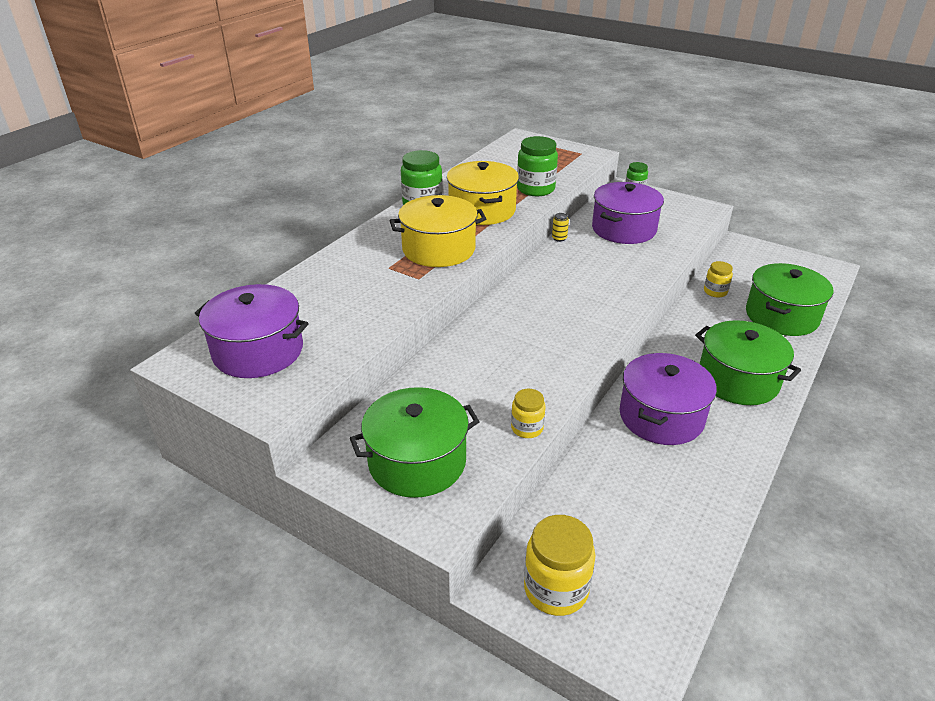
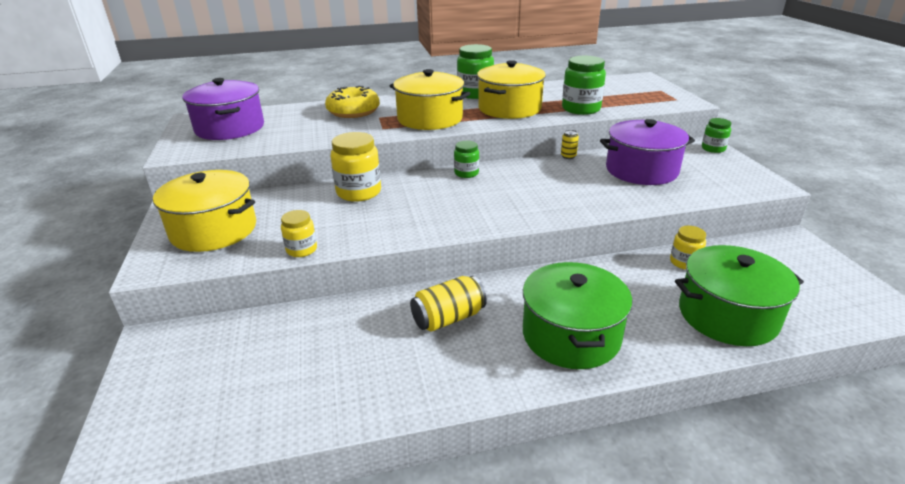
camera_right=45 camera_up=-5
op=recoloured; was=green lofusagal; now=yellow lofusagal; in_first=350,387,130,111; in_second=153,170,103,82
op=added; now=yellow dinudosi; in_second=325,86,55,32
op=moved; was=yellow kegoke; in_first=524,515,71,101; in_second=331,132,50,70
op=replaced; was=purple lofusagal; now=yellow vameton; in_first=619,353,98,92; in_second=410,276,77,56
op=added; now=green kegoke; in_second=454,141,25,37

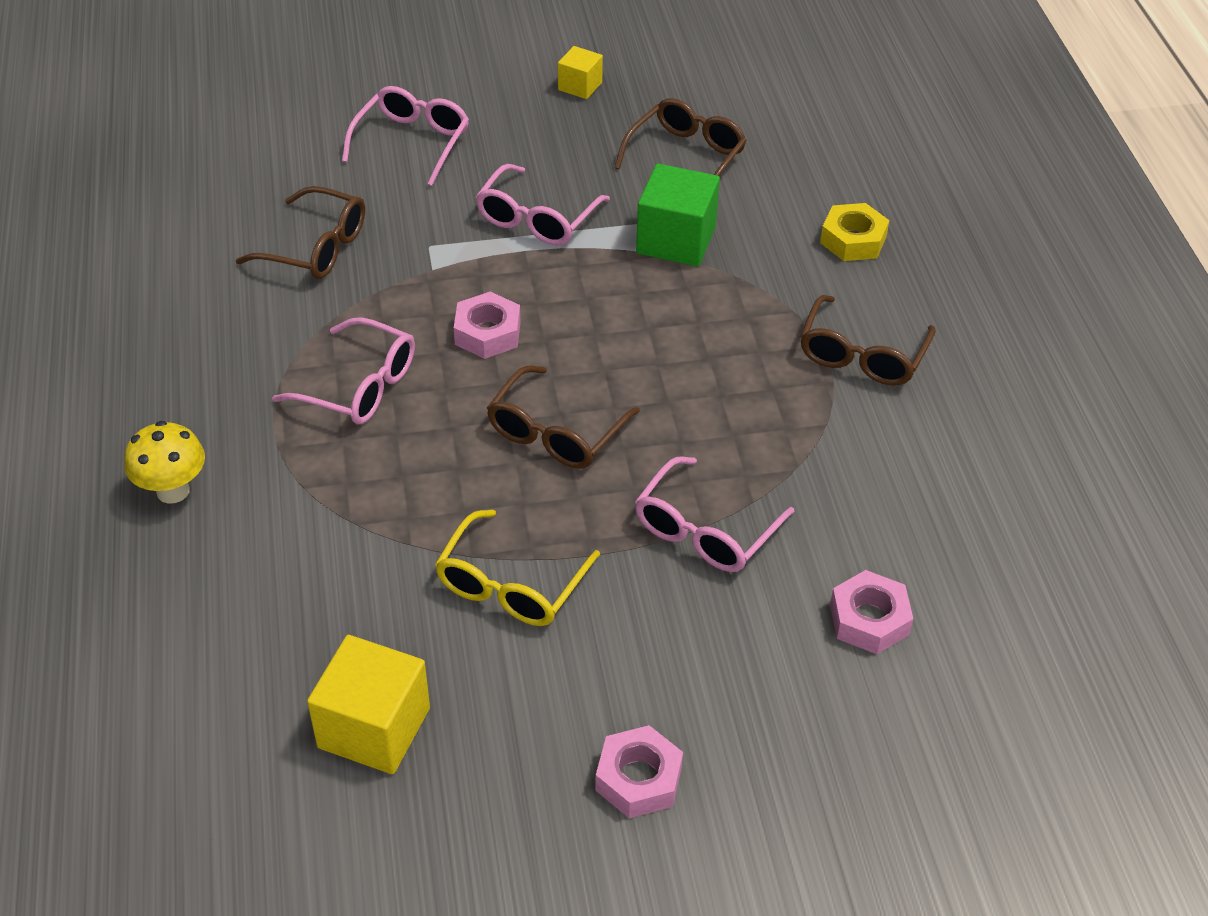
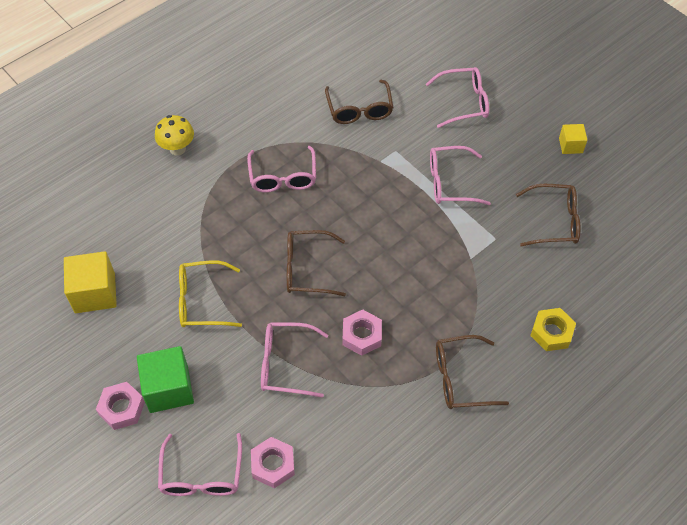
camera_right=60 camera_up=10
op=moved; was=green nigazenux; in_first=636,163,84,103; in_second=137,346,57,67
op=added; now=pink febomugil; in_second=158,433,84,63
op=moved; was=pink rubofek; in_first=454,292,67,67; in_second=343,310,39,46

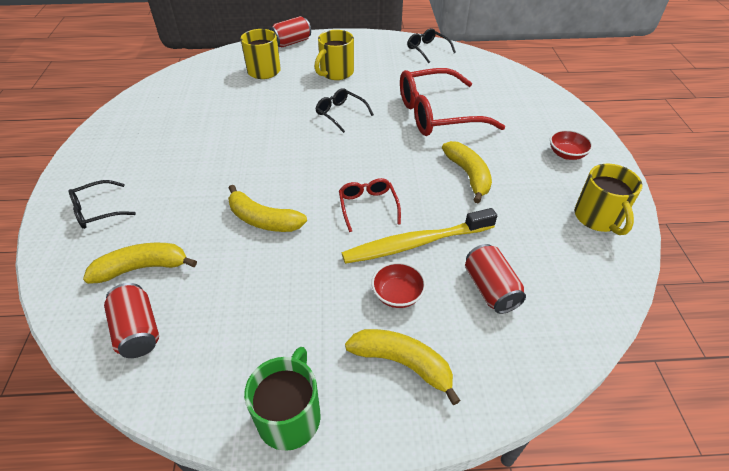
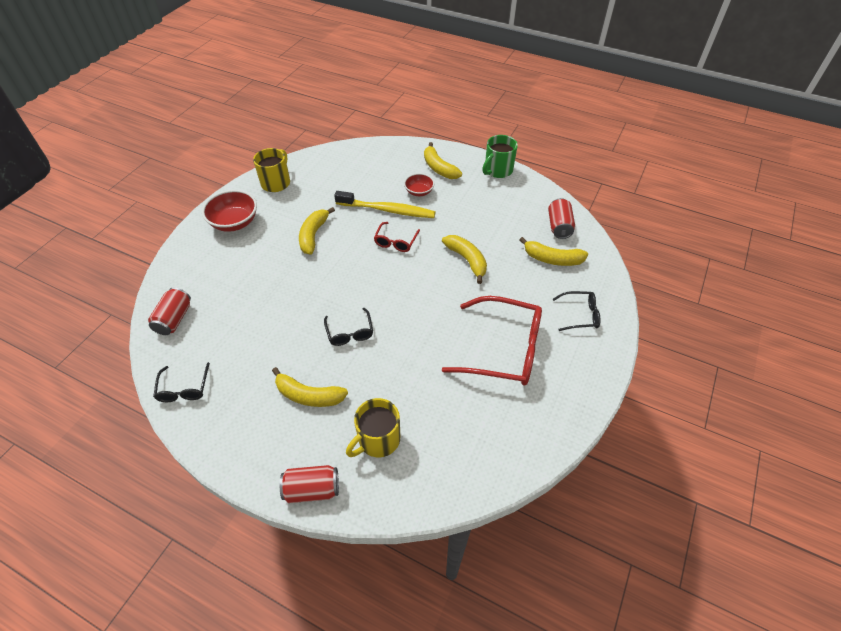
camera_right=-150 camera_up=5
op=moved; was=red vameton; in_first=465,244,61,70; in_second=148,287,43,48
op=resized; was=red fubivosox; in_first=550,130,43,30; in_second=202,190,55,42; ratio=1.67
op=replaced; was=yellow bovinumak; now=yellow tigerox; in_first=314,30,40,50; in_second=272,367,76,40
op=moved; was=red febomugil; in_first=400,68,106,68; in_second=442,296,100,89

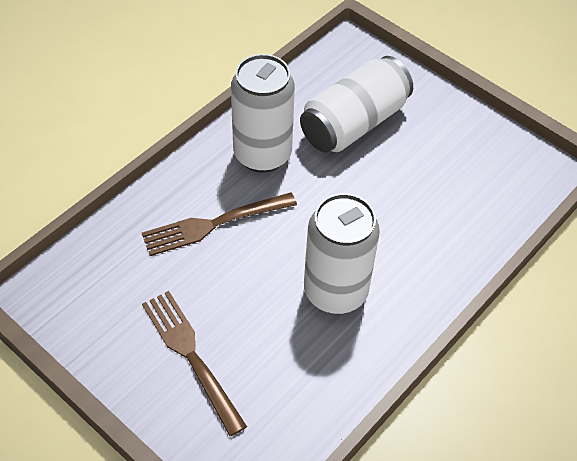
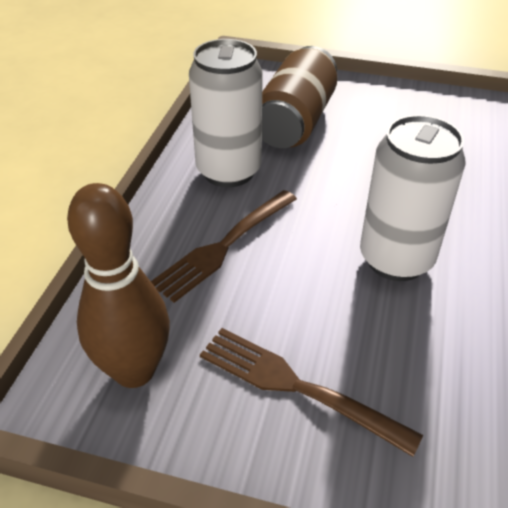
camera_right=-25 camera_up=-10
op=added; now=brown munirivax; in_second=67,183,103,205
op=recoloured; was=white vameton; now=brown vameton; in_first=300,56,113,96; in_second=262,46,75,102

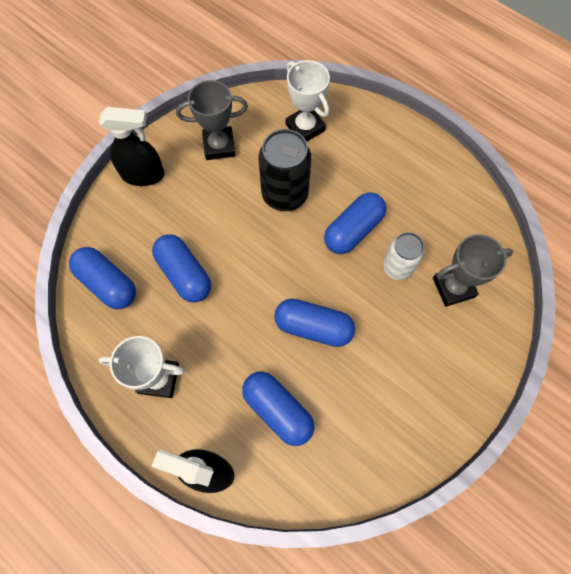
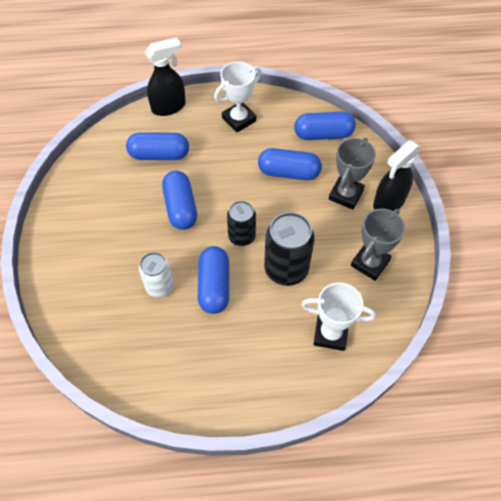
camera_right=135 camera_up=-10
op=turned; was=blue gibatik; in_first=274,298,81,49; in_second=162,171,35,59; clockwise=-75
op=added; now=black vameton; in_second=227,201,29,45
op=moved; was=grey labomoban; in_first=433,234,80,73; in_second=329,138,47,72

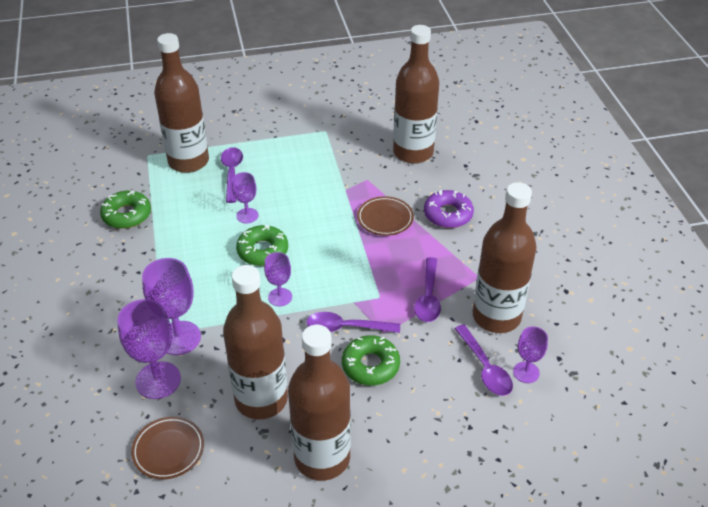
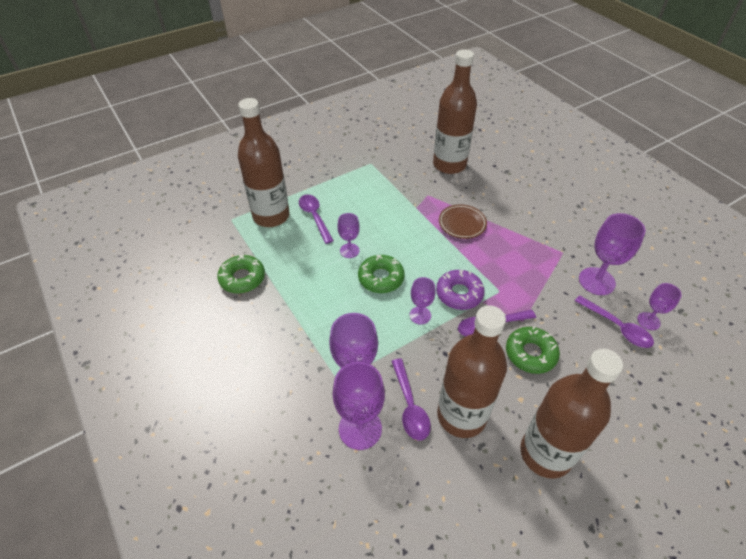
camera_right=-20 camera_up=5
op=moved; was=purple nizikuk; in_first=414,257,27,65; in_second=391,359,40,81
op=moved; was=purple dinudosi; in_first=424,190,50,38; in_second=436,270,49,40
op=replaced; was=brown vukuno; now=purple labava; in_first=473,182,64,151; in_second=579,213,67,82
op=removed; was=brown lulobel; in_first=131,416,73,63

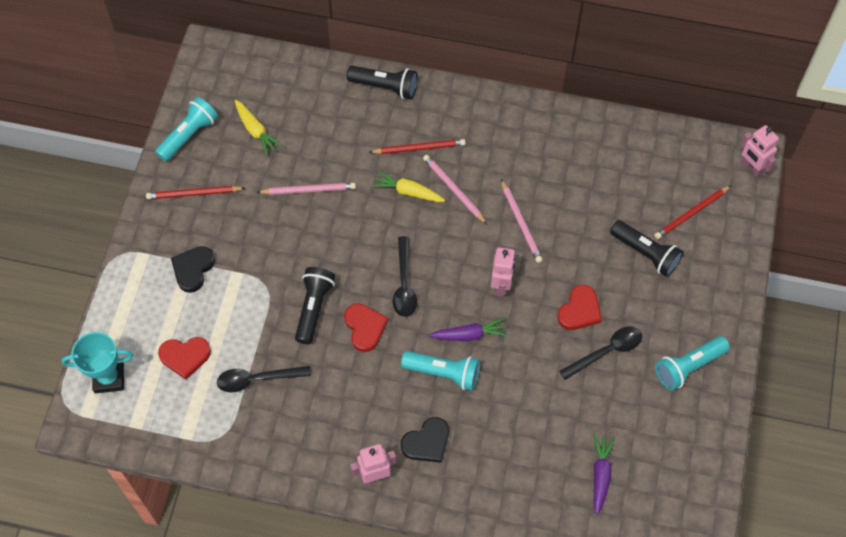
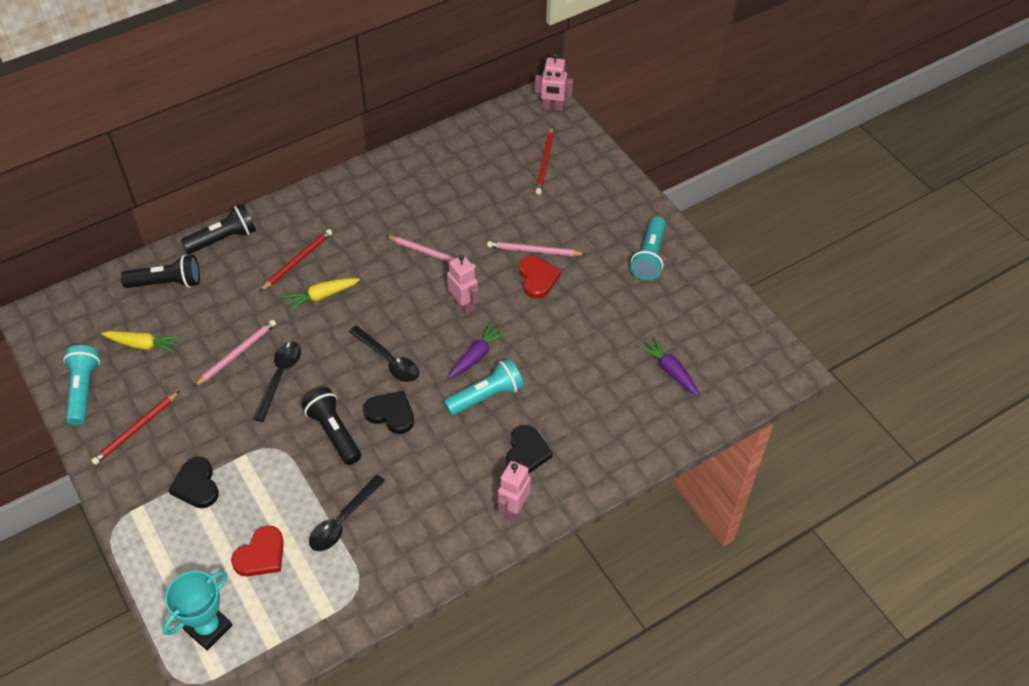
camera_right=-45 camera_up=-10
op=moved; was=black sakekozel; in_first=610,220,73,57; in_second=121,255,79,33
op=moved; was=black nizikuk; in_first=559,326,83,54; in_second=253,341,48,81
op=recoloured; was=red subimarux; now=black subimarux; in_first=344,303,44,49; in_second=363,391,51,43
op=moved; was=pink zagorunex; in_first=423,155,64,69; in_second=487,241,98,15

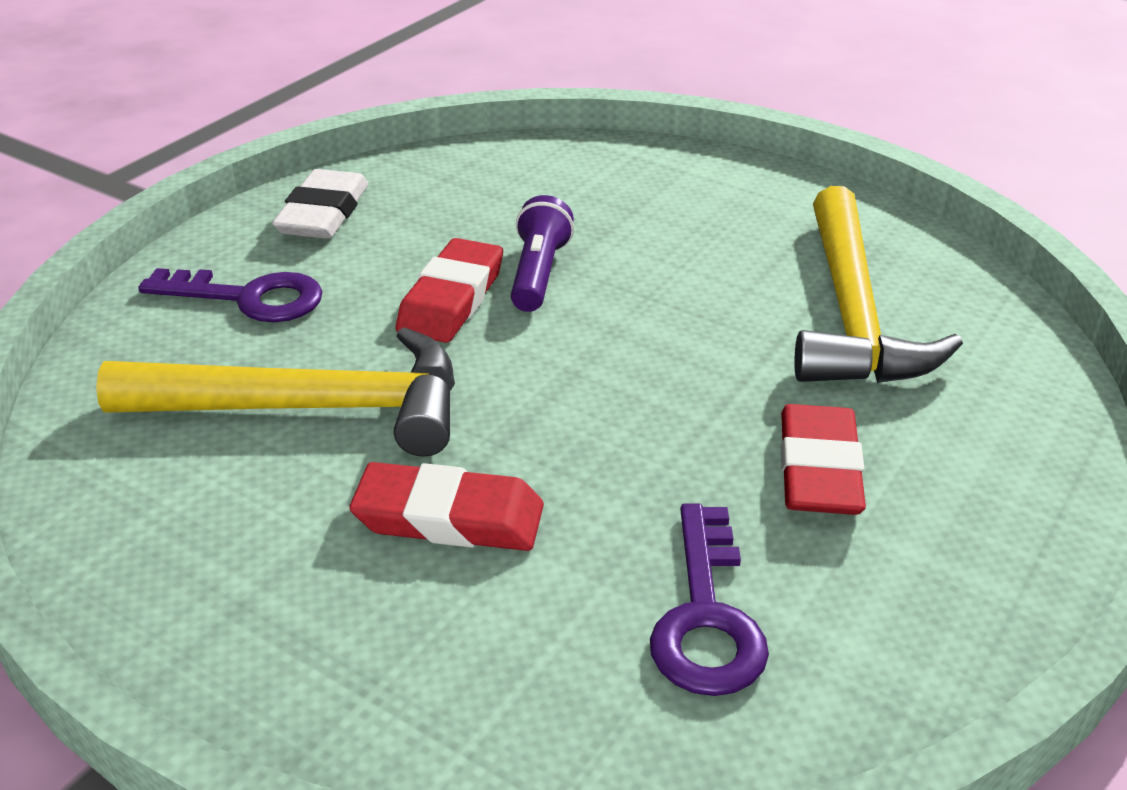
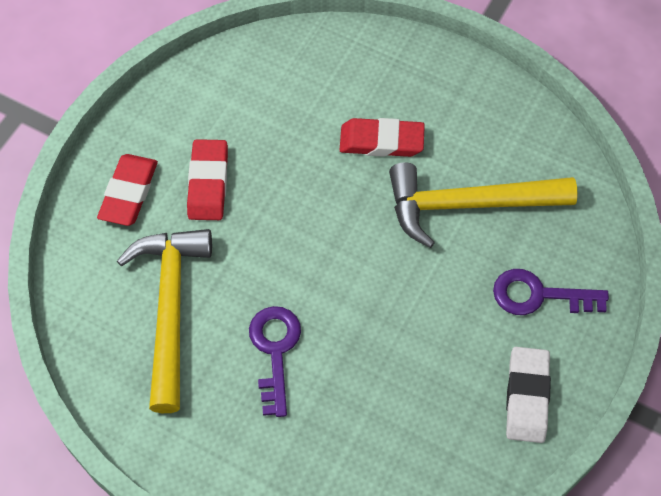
camera_right=175 camera_up=25
op=moved; was=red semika; in_first=396,238,107,105; in_second=97,154,61,72
op=moved; was=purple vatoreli; in_first=650,503,119,193; in_second=249,306,52,111
op=removed; was=purple sakekozel; in_first=511,195,63,117

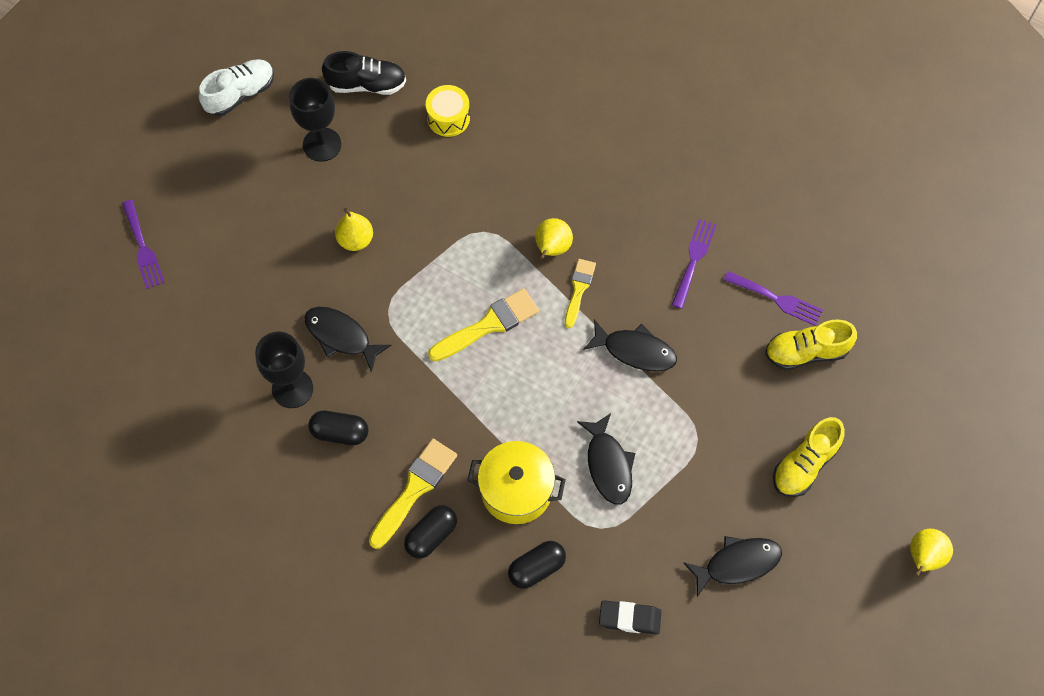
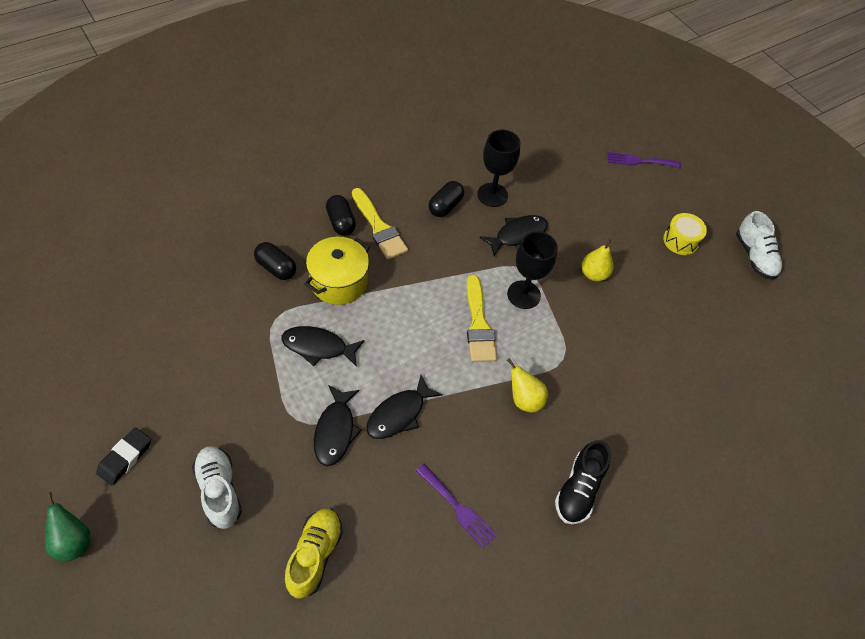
camera_right=110 camera_up=-10
op=recoloured; was=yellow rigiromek; now=green rigiromek; in_first=910,529,43,48; in_second=45,492,45,70
op=moved; was=black semika; in_first=599,600,62,34; in_second=96,427,55,58
op=recoloured; was=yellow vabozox; now=white vabozox; in_first=773,417,72,80; in_second=192,446,50,83
op=turned; was=black gibatik; in_first=508,541,58,48; in_second=254,242,42,38; clockwise=-45
op=moved; was=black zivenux; in_first=683,536,99,61; in_second=314,385,48,81
op=moved; was=black labava; in_first=289,78,52,84; in_second=507,231,51,78
op=moved; was=black vabozox; in_first=322,51,84,44; in_second=555,440,56,84
op=moved; was=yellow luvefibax; in_first=426,85,44,52; in_second=663,213,44,42
op=removed; was=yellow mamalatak; in_first=565,259,31,69
op=removed; was=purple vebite; in_first=724,271,99,55

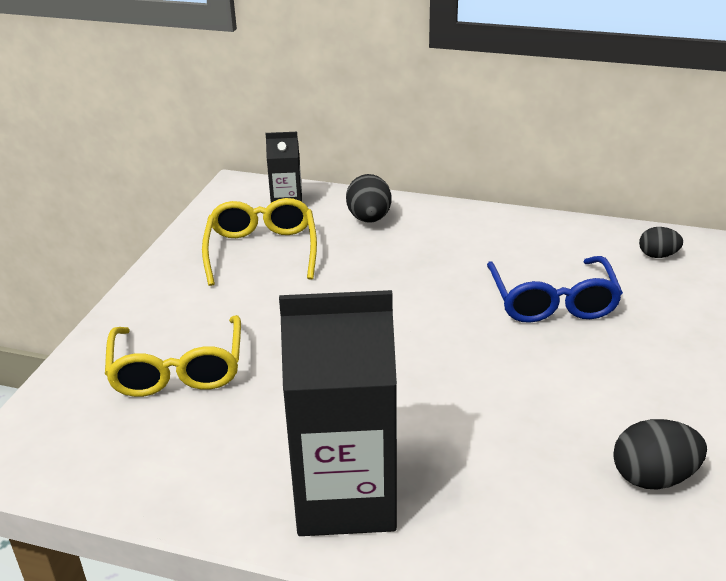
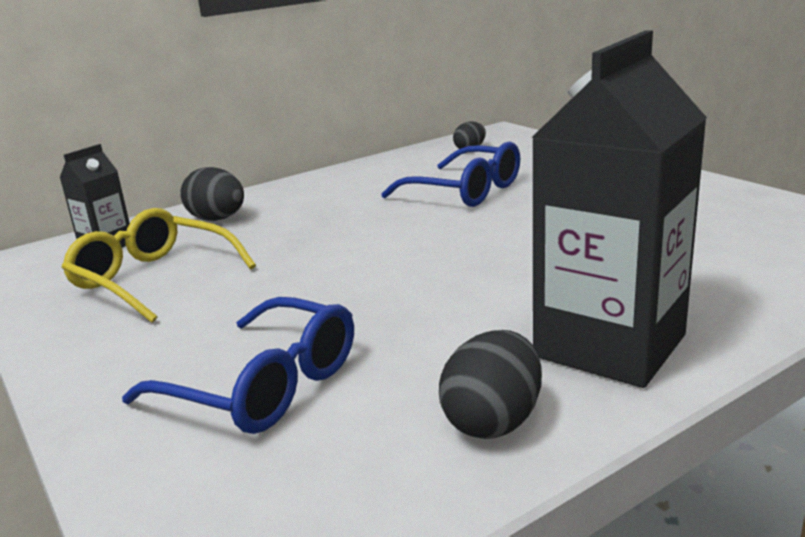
camera_right=-50 camera_up=-10
op=recoloured; was=yellow febomugil; now=blue febomugil; in_first=105,315,136,82; in_second=122,297,232,137
op=moved; was=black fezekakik; in_first=613,419,94,71; in_second=439,330,103,109

